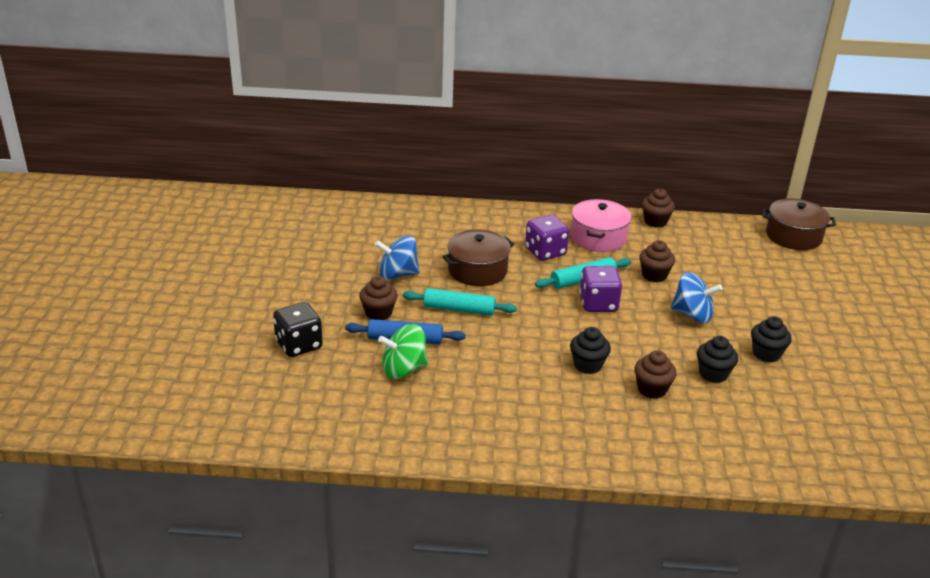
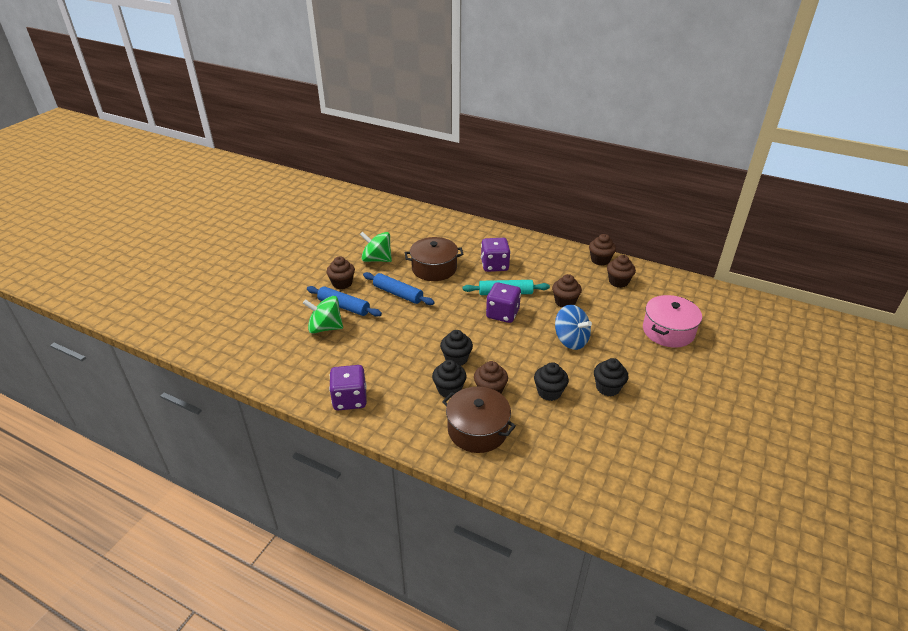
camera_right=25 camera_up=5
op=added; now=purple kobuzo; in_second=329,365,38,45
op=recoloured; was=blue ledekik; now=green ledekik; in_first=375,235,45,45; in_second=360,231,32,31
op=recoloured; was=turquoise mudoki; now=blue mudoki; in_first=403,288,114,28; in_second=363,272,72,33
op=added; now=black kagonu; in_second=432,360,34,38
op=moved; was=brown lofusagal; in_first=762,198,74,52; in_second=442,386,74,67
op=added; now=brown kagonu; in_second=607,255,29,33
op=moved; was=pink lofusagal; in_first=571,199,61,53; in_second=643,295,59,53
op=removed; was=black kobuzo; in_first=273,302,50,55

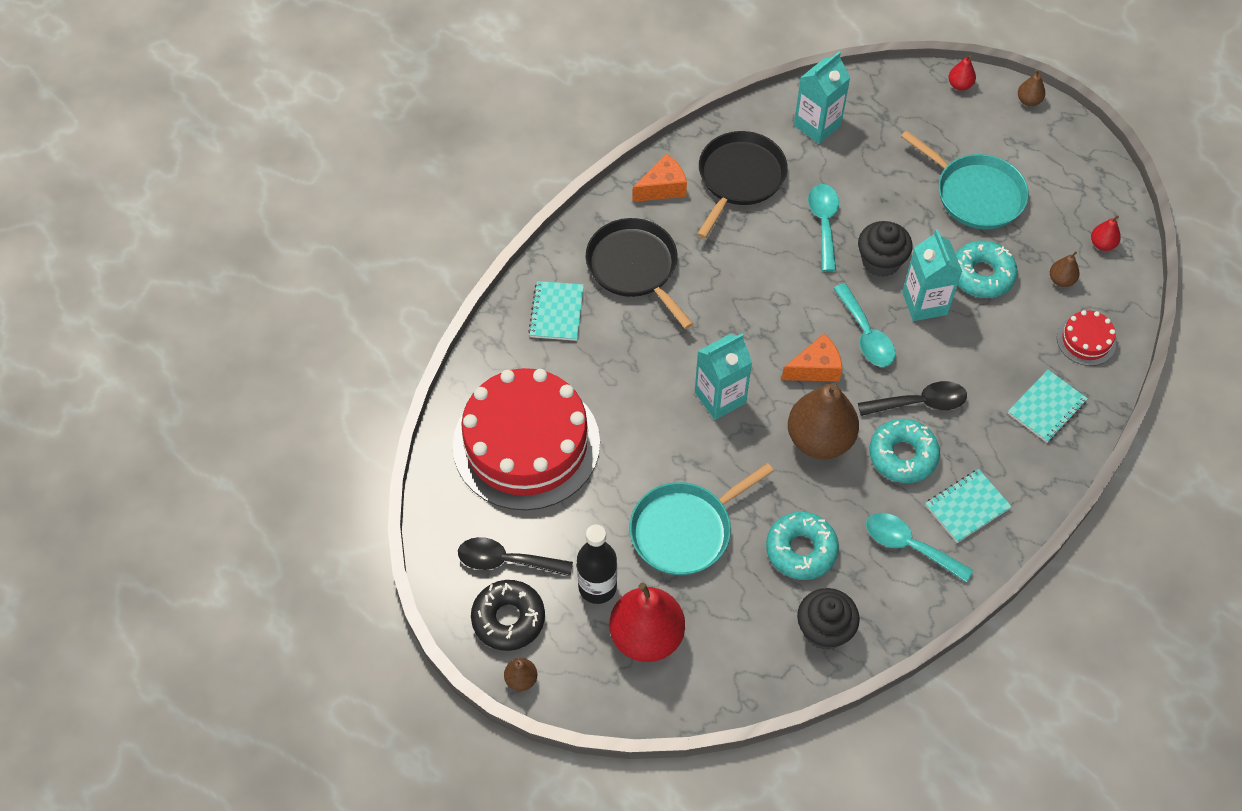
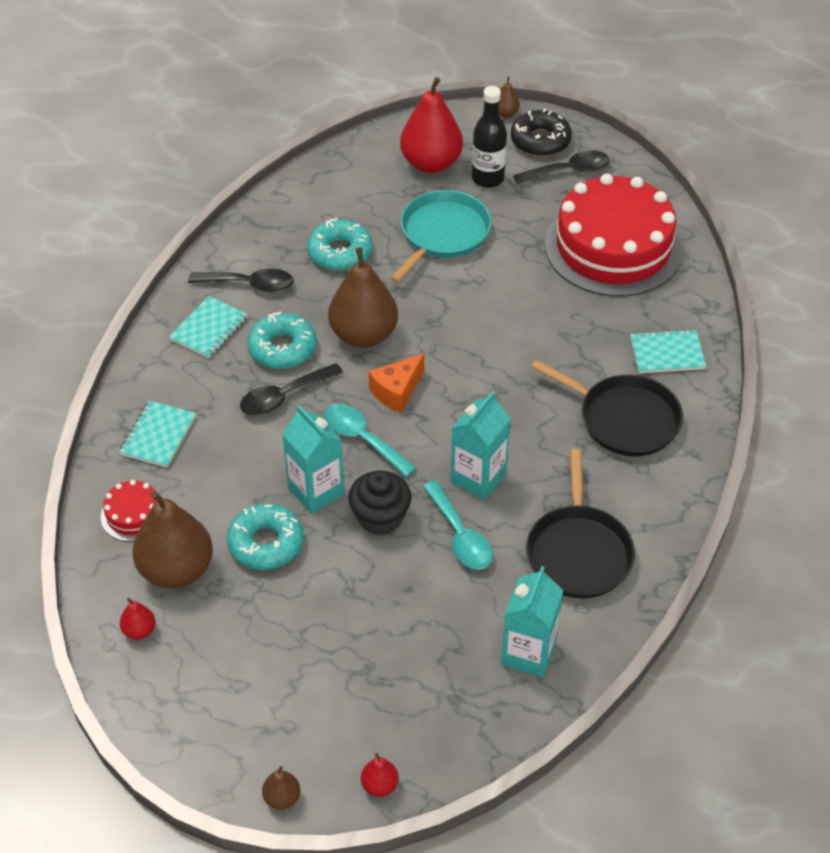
camera_right=155 camera_up=-10
op=resized; was=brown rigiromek; in_first=1050,251,30,36; in_second=133,491,80,98; ratio=2.28
op=recoloured; was=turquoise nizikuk; now=black nizikuk; in_first=866,513,107,70; in_second=188,268,106,24
op=moved; was=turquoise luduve; in_first=695,333,57,87; in_second=451,391,59,109
op=turned; was=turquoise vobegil; in_first=528,281,56,60; in_second=630,329,76,44; clockwise=-75
op=removed; was=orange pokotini; in_first=632,154,55,48
op=removed; was=black kagonu; in_first=797,588,63,62
op=removed; was=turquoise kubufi; in_first=901,130,128,99

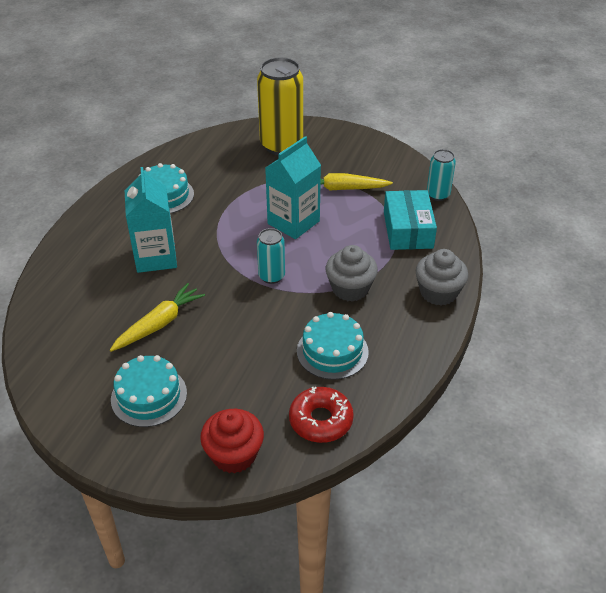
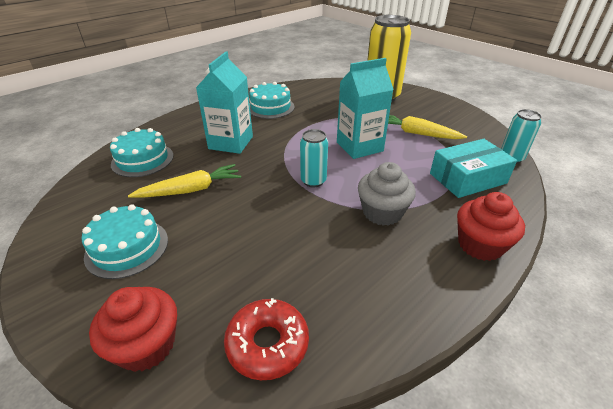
camera_right=25 camera_up=-5
op=moved; was=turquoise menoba; in_first=297,312,72,68; in_second=110,128,64,49
op=turned; was=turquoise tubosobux; in_first=384,190,53,60; in_second=430,139,87,59; clockwise=45
op=recoloured; was=grey kagonu; now=red kagonu; in_first=416,249,53,57; in_second=457,192,68,69

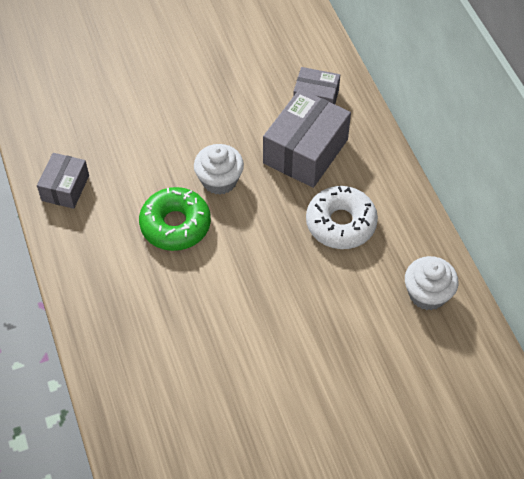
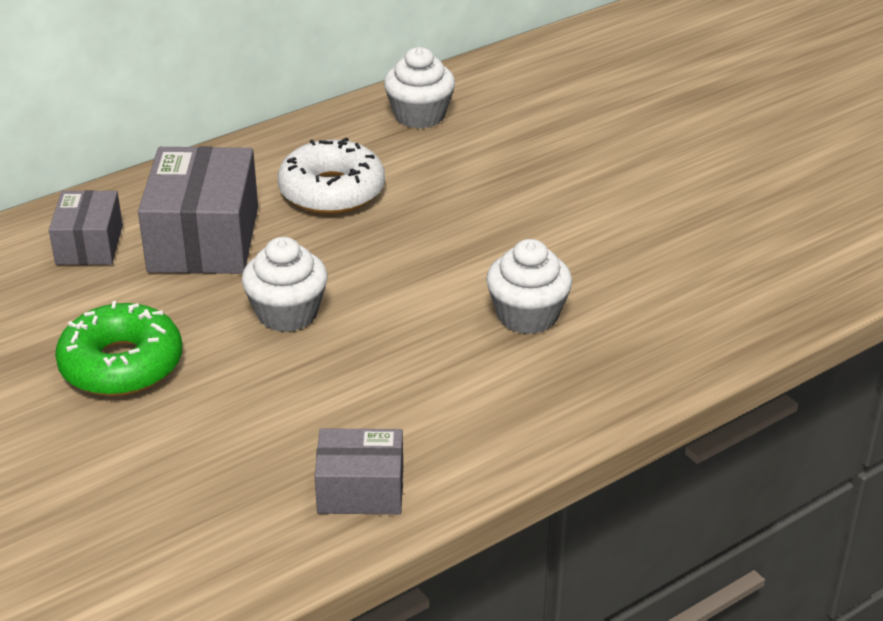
camera_right=-105 camera_up=-20
op=moved; was=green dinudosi; in_first=139,187,72,64; in_second=55,301,127,95
op=turned; was=grey tubosobux; in_first=263,89,88,99; in_second=138,146,120,128; clockwise=75
op=added; now=white kagonu; in_second=486,239,86,95

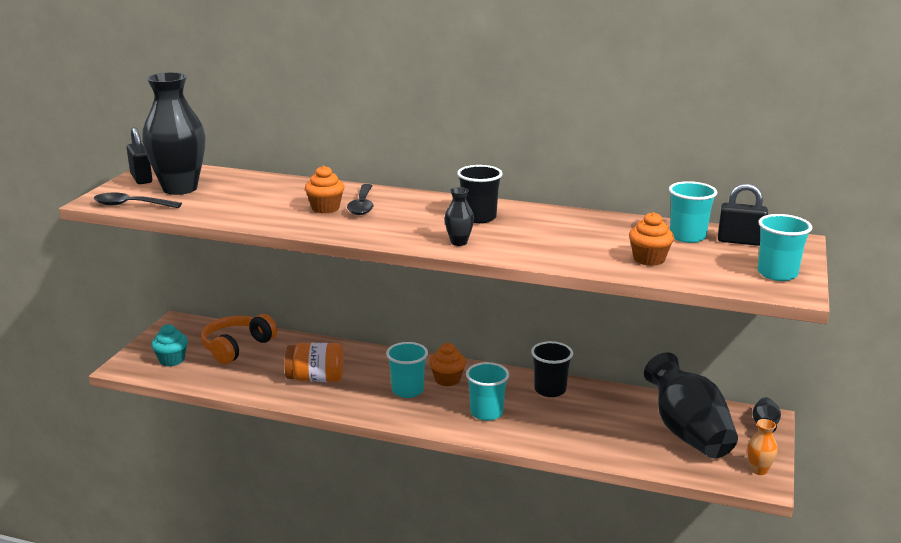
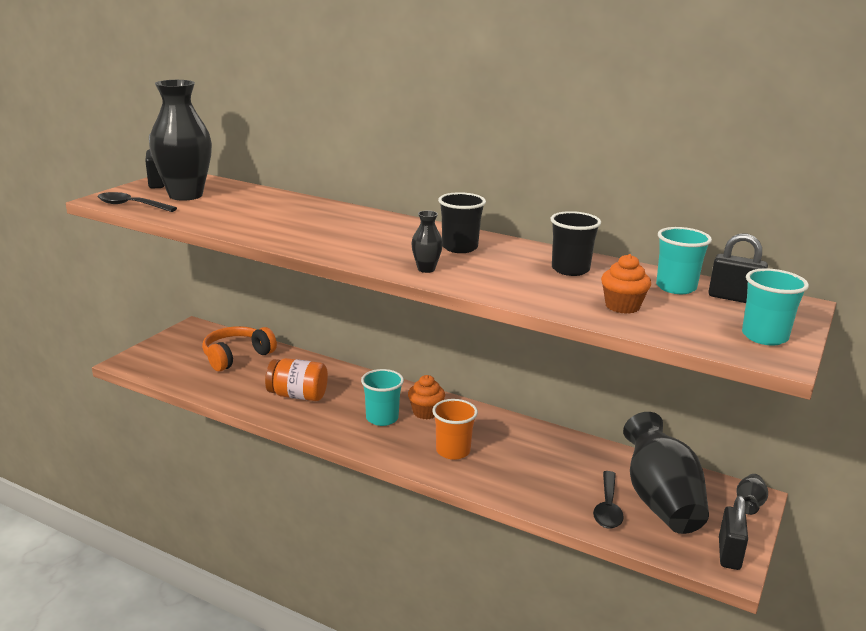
camera_right=10 camera_up=0
op=recoloured; was=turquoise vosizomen; now=orange vosizomen; in_first=466,362,43,59; in_second=432,399,46,61
op=moved; was=black vosizomen; in_first=531,341,42,56; in_second=550,211,51,65
op=moved; was=black nizikuk; in_first=347,184,26,31; in_second=593,471,31,58
op=replaced; was=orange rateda; now=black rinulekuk; in_first=747,419,31,56; in_second=719,496,29,74
op=removed; was=turquoise kagonu; in_first=151,324,37,42
op=removed; was=orange kagonu; in_first=305,165,39,49

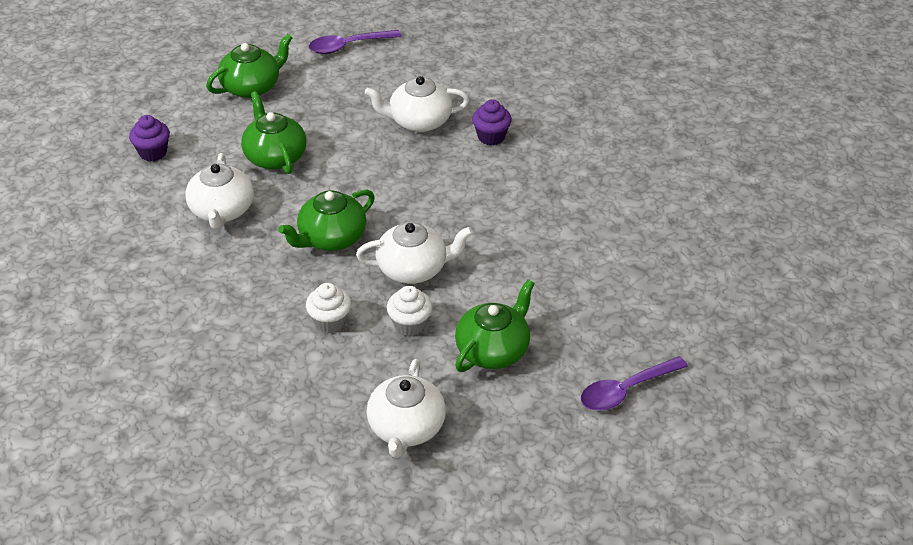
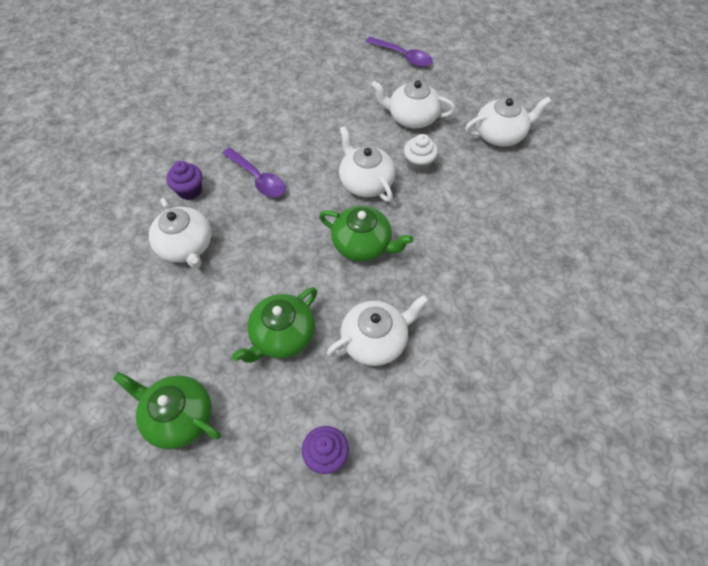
camera_right=-115 camera_up=15
op=moved; was=purple nizikuk; in_first=309,30,93,24; in_second=222,147,64,51
op=recoloured; was=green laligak; now=white laligak; in_first=455,279,80,93; in_second=371,80,85,48
op=removed; was=white kagonu; in_first=306,283,45,50

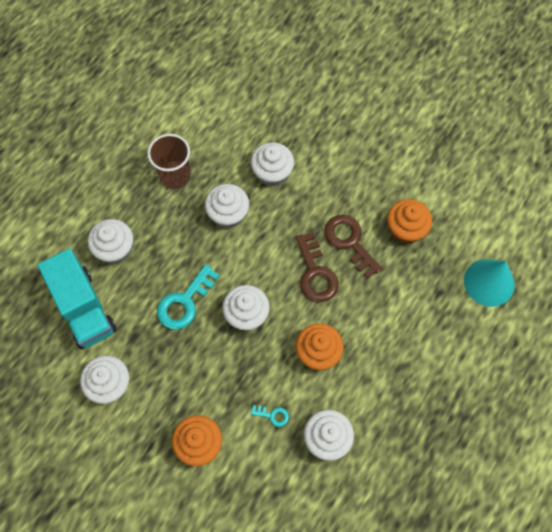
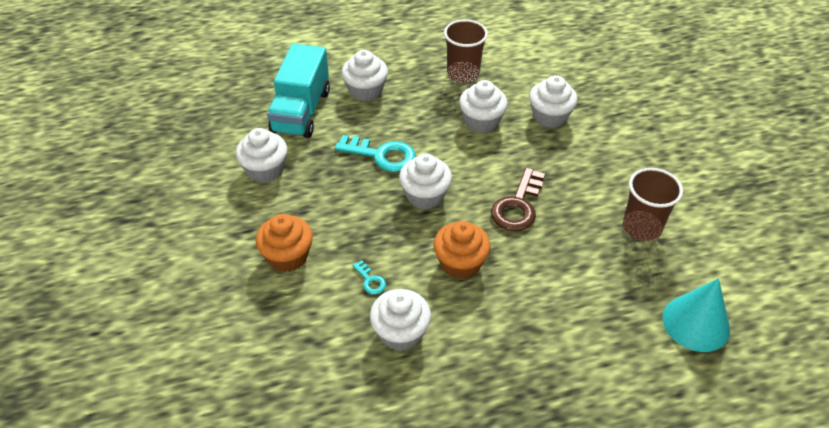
camera_right=40 camera_up=-20
op=turned; was=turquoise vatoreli; in_first=157,264,63,66; in_second=335,135,81,37; clockwise=-150
op=replaced; was=orange kagonu; now=brown vosizomen; in_first=387,199,45,45; in_second=623,168,60,73
op=removed; was=brown vatoreli; in_first=324,215,59,64

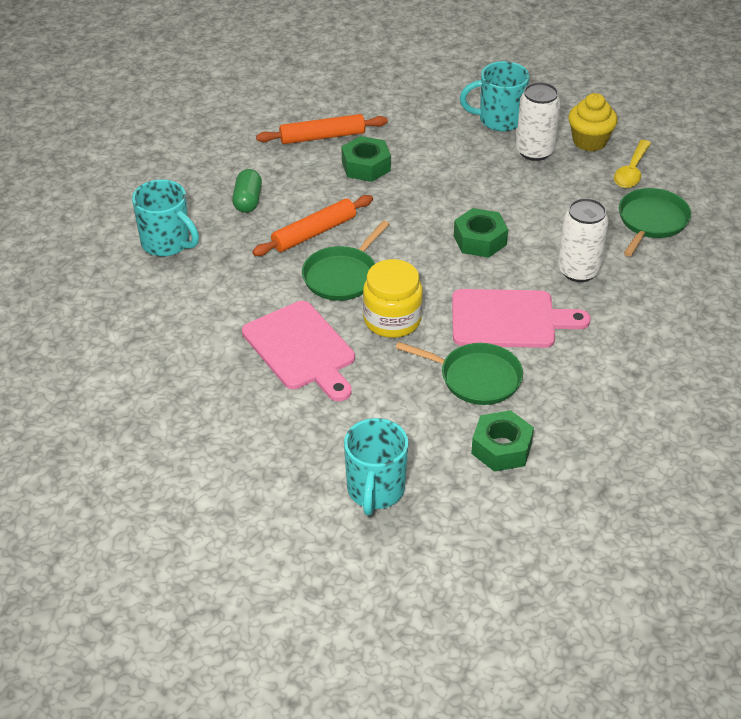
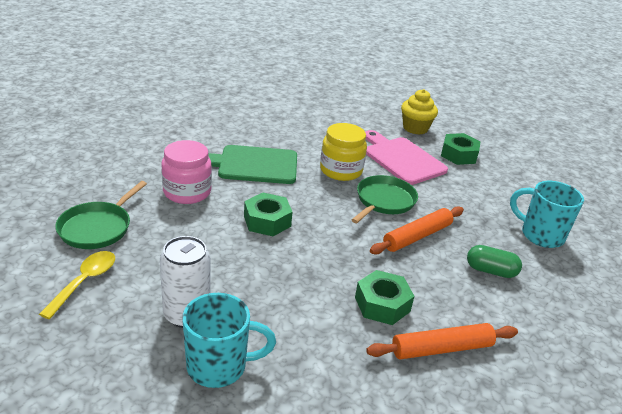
camera_right=175 camera_up=-10
op=replaced; was=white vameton; now=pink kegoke; in_first=558,198,51,84; in_second=162,140,50,64
op=recoloured; was=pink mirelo; now=green mirelo; in_first=452,289,139,59; in_second=208,145,89,39
op=moved; was=yellow kagonu; in_first=568,93,50,59; in_second=401,89,37,46
op=moved; was=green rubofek; in_first=471,410,63,62; in_second=441,133,40,32
op=turned; was=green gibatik; in_first=232,169,30,44; in_second=467,245,55,33; clockwise=-75
op=removed; was=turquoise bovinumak; in_first=344,418,64,98
op=removed; was=green kubufi; in_first=396,342,127,63

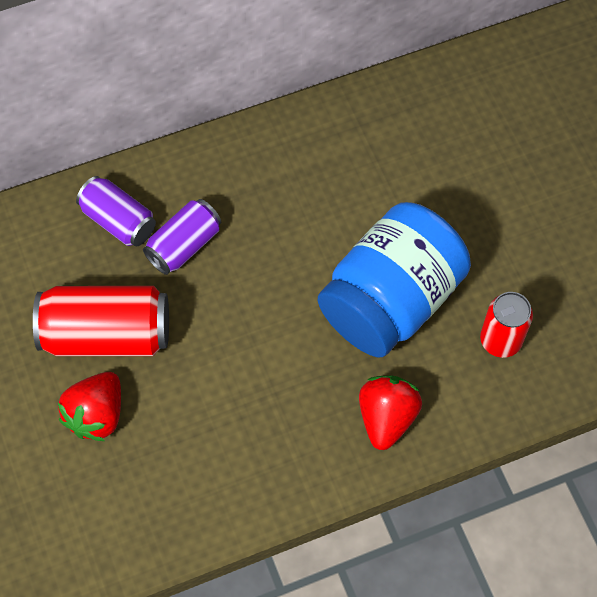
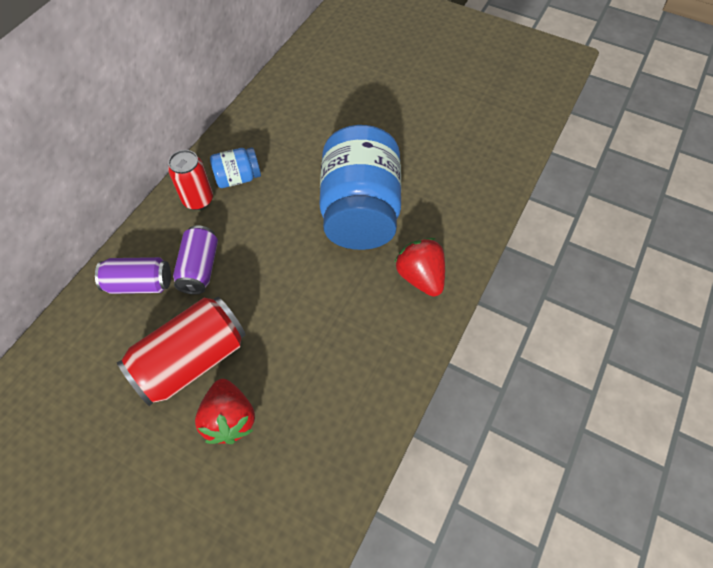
camera_right=-40 camera_up=-5
op=moved; was=red vameton; in_first=480,292,53,66; in_second=168,150,45,60
op=added; now=blue kegoke; in_second=210,147,51,41

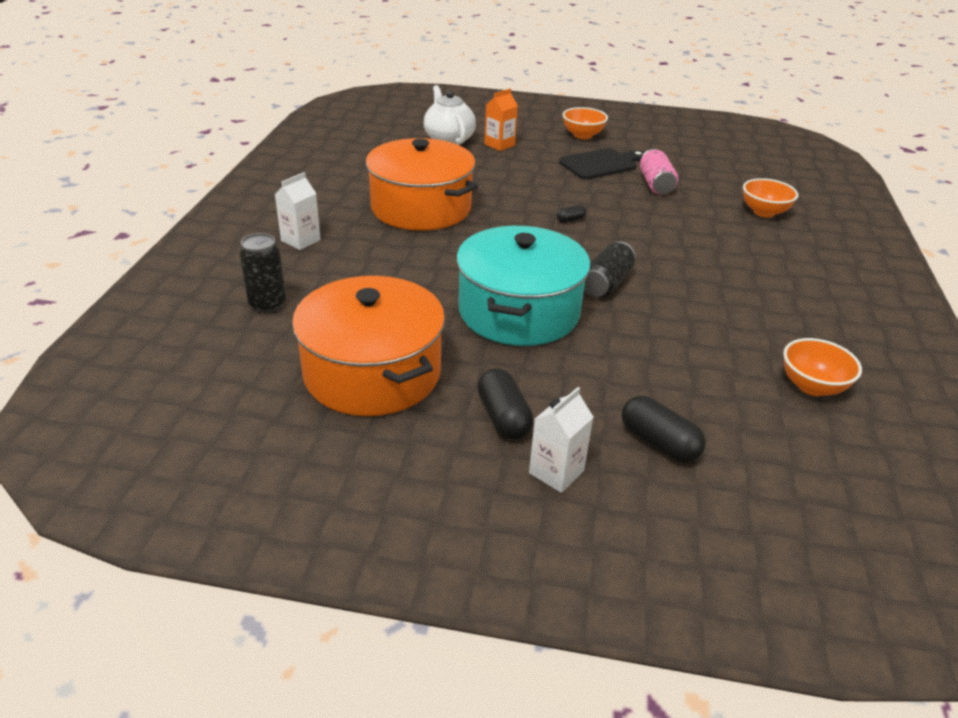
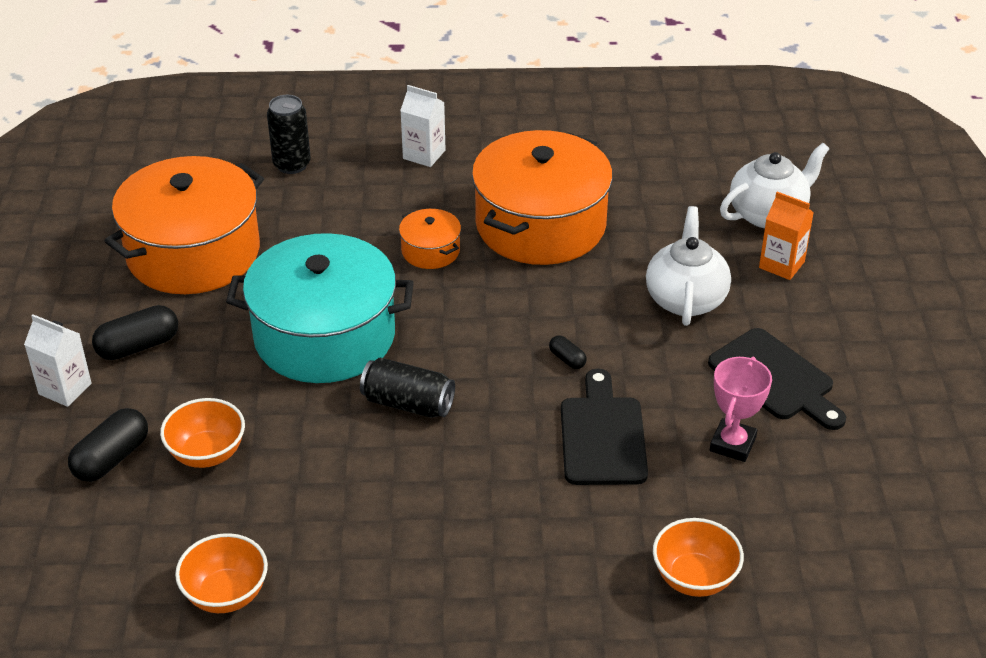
camera_right=80 camera_up=5
op=moved; was=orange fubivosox; in_first=563,107,45,32; in_second=160,398,85,70
op=added; now=orange lofusagal; in_second=399,209,62,60
op=added; now=black mirelo; in_second=561,369,87,116
op=added; now=white laligak; in_second=646,206,85,120
op=replaced; was=pink vameton; now=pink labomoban; in_first=640,149,38,45; in_second=710,357,62,105

